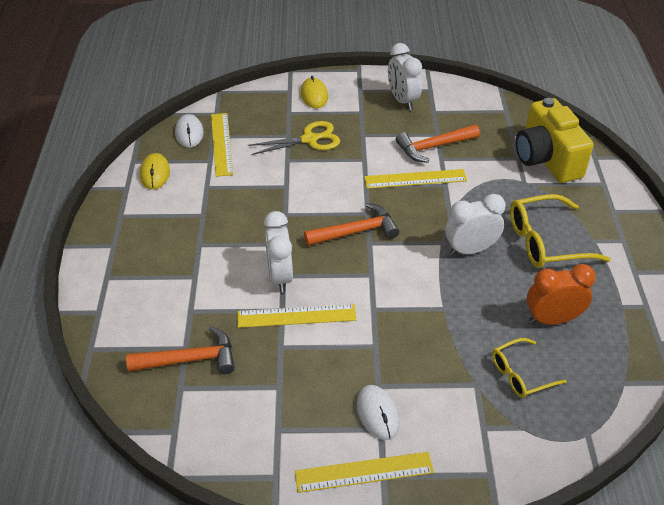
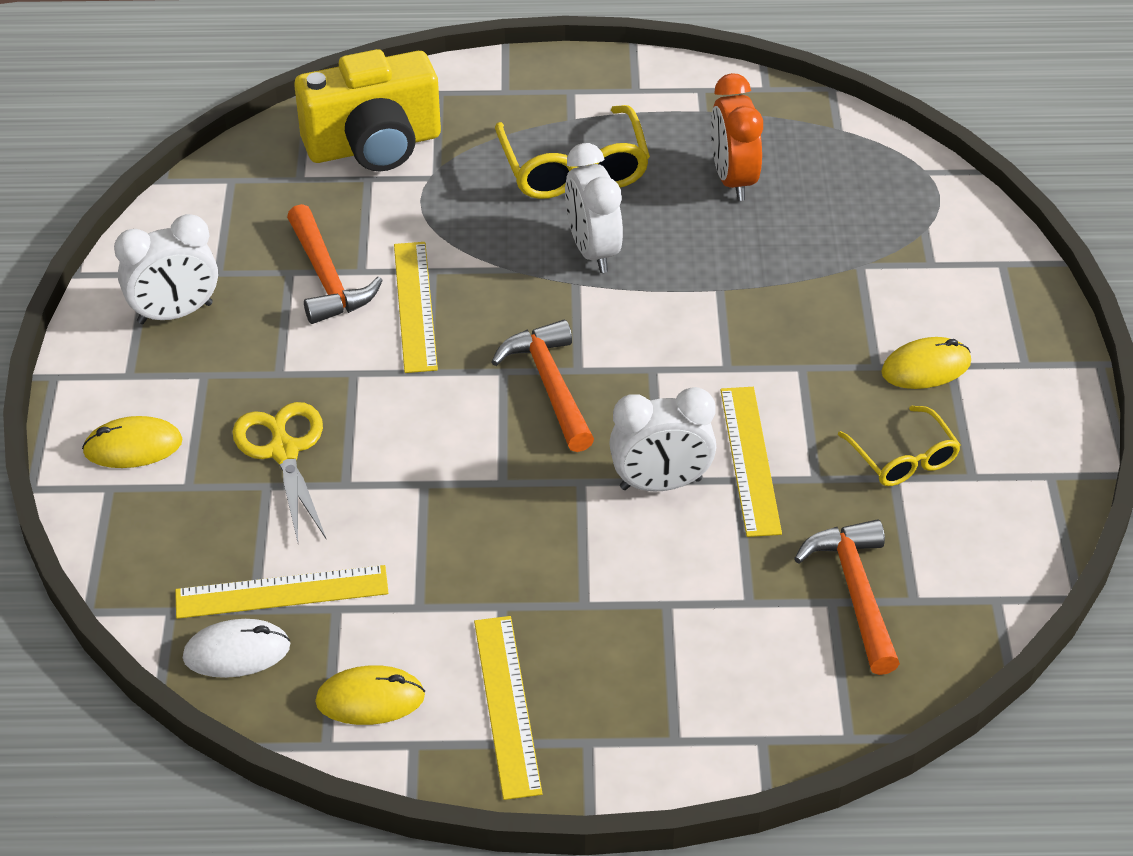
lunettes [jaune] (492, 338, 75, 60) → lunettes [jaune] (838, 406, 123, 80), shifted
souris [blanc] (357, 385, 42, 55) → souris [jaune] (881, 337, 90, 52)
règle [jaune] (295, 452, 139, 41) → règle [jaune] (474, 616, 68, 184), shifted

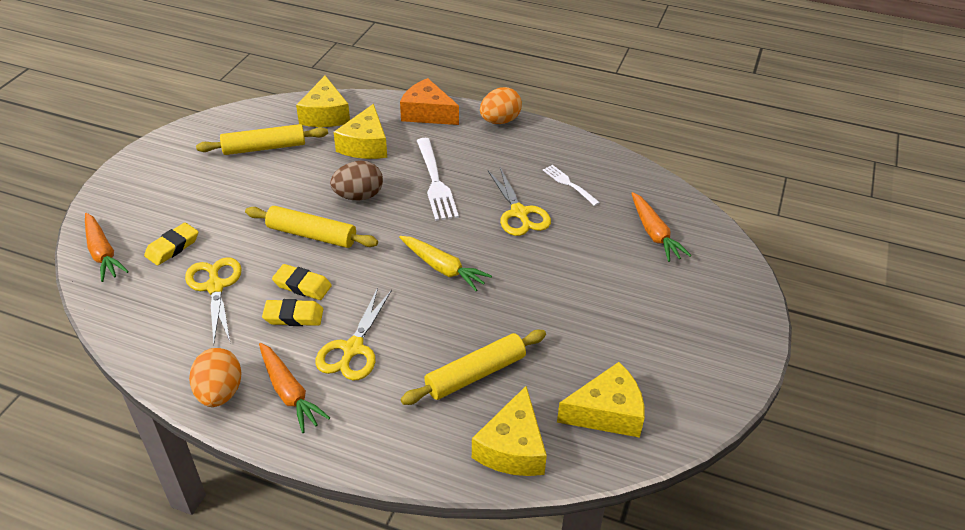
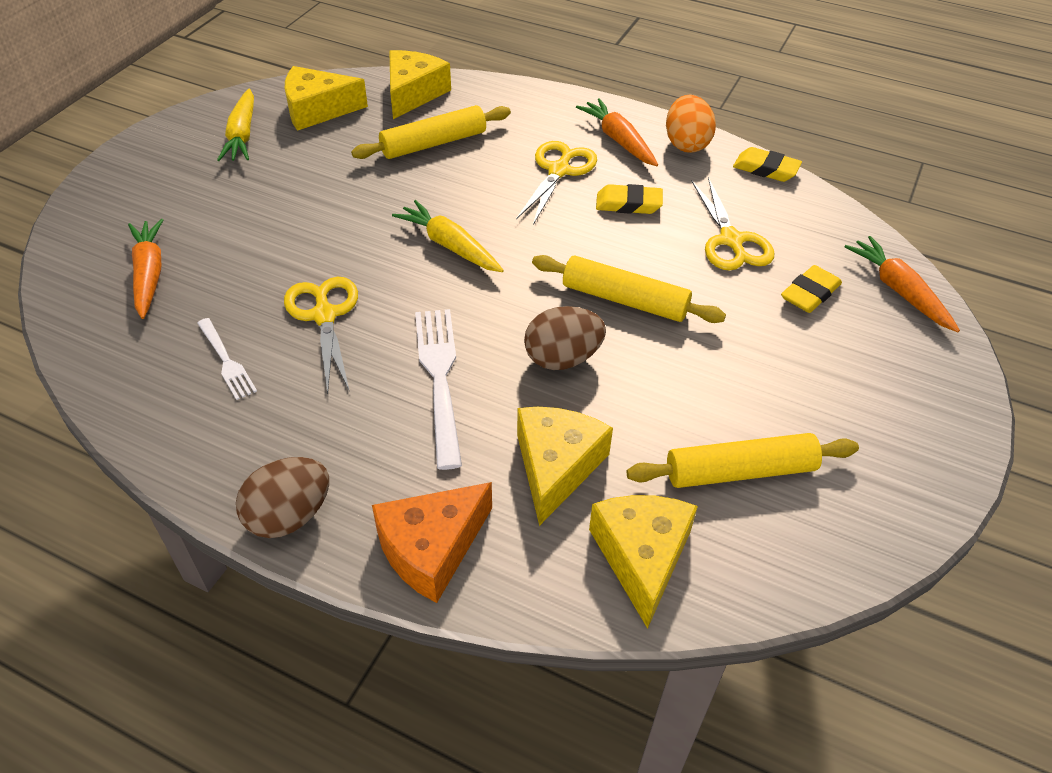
fromage [orange] (400, 78, 59, 47) → fromage [orange] (372, 482, 120, 121), 105 degrees clockwise
œuf [orange] (480, 87, 42, 37) → œuf [marron] (236, 457, 93, 81)
gomme [jaune] (272, 264, 60, 36) → gomme [jaune] (733, 147, 69, 35), shifted
- → carotte [jaune] (217, 89, 37, 72)

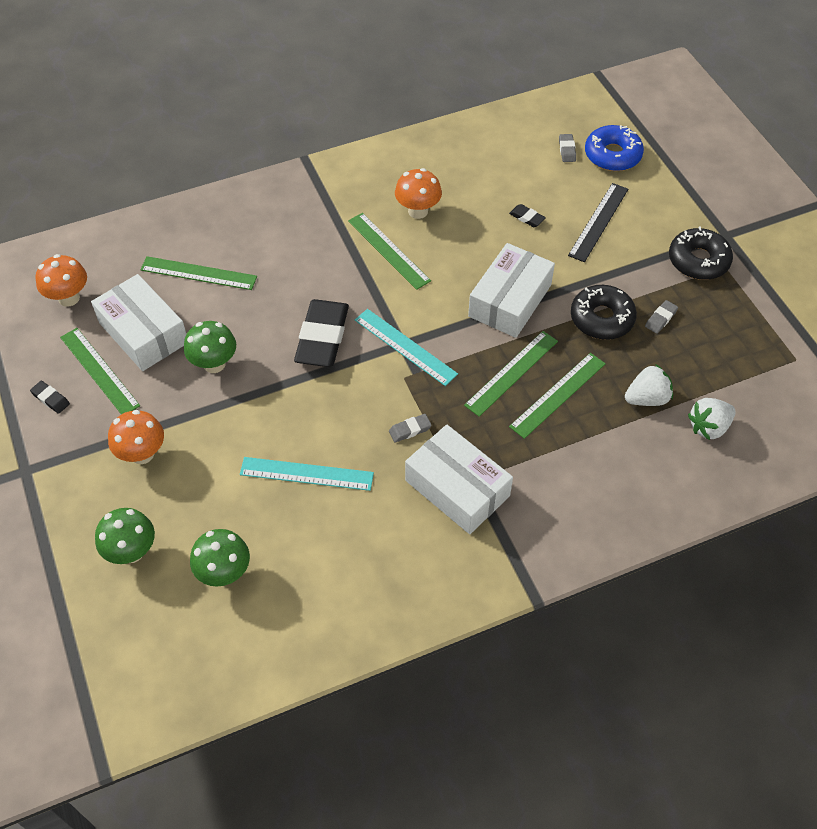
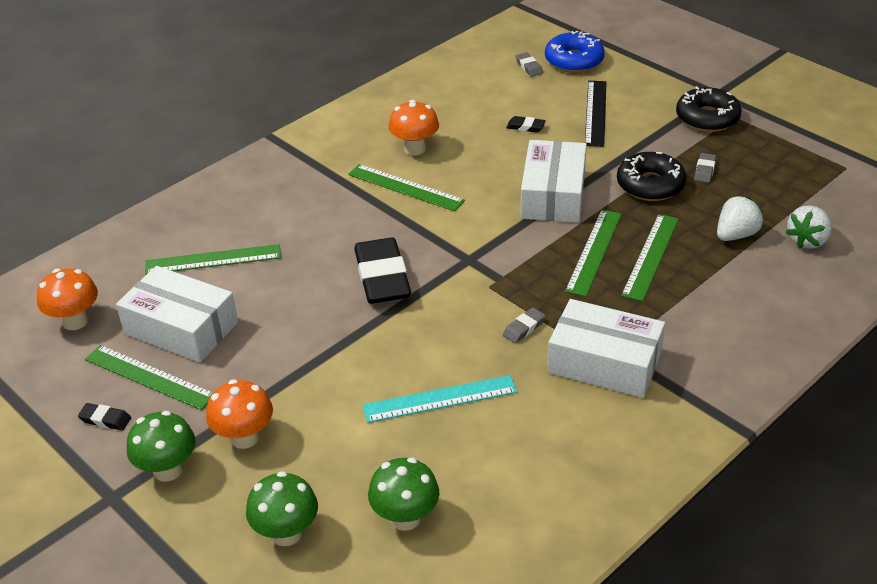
règle [turquoise] (355, 309, 103, 77) → -
champignon [vert] (184, 321, 52, 52) → champignon [vert] (127, 411, 68, 71), shifted

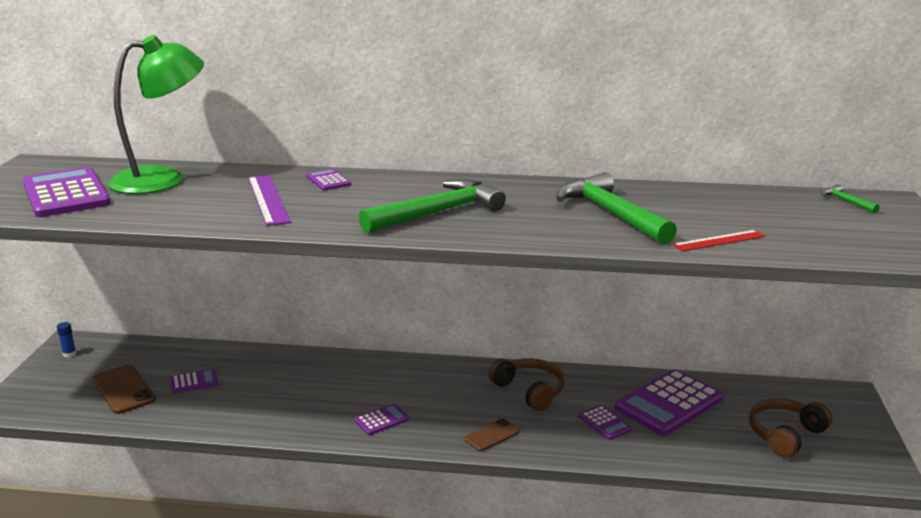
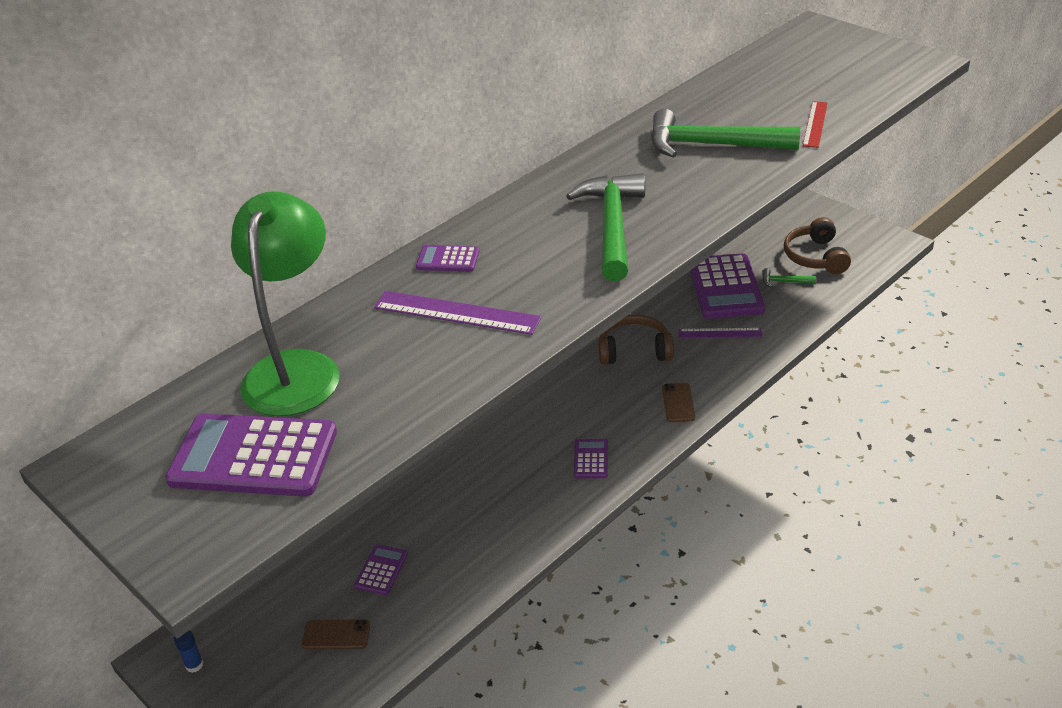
marteau [vert] (821, 184, 59, 29) → marteau [vert] (762, 268, 54, 20), shifted
téléphone [marron] (93, 365, 63, 49) → téléphone [marron] (302, 619, 68, 31), x0.62
calculatrice [violet] (579, 405, 53, 35) → règle [violet] (679, 328, 83, 10)

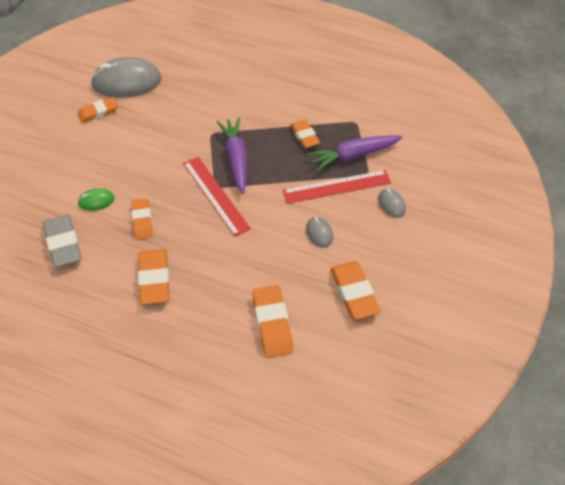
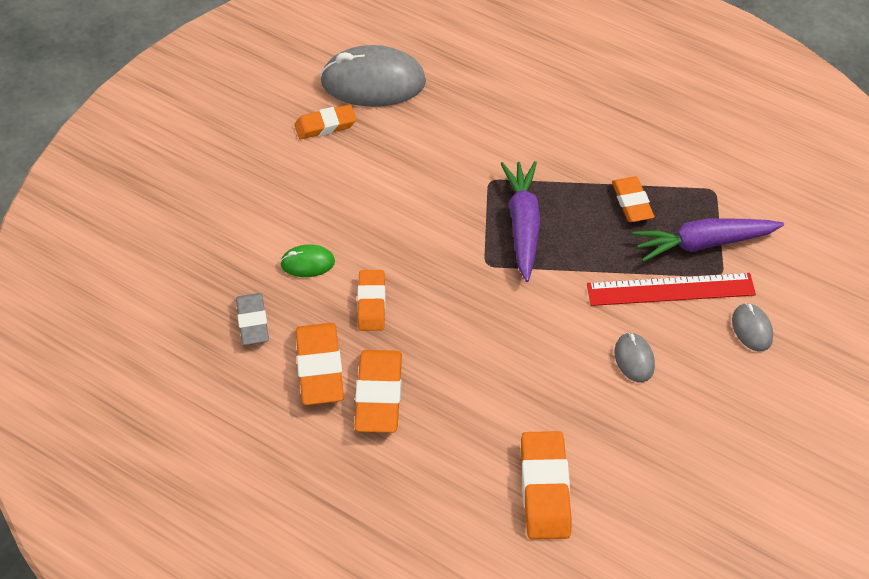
règle [rouge] (183, 157, 68, 80) → -
gomme [gris] (43, 214, 39, 53) → gomme [gris] (236, 293, 33, 52), x0.66
gomme [orange] (330, 261, 51, 59) → gomme [orange] (296, 323, 48, 82), shifted

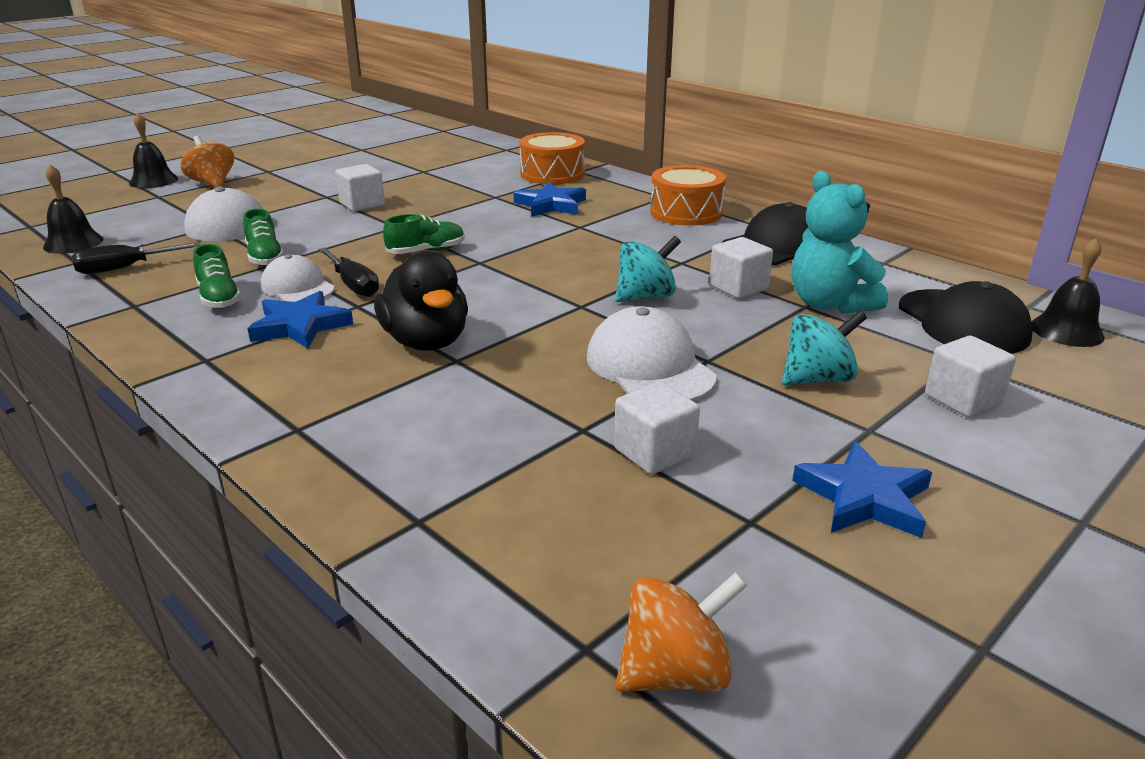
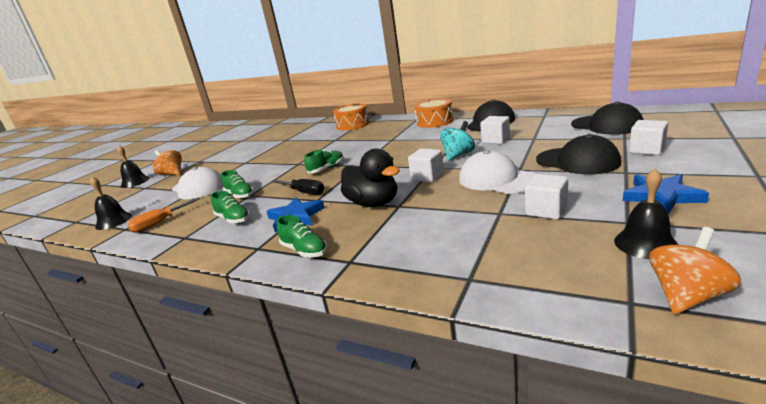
cube [blanc] (335, 164, 50, 48) → cube [blanc] (408, 148, 36, 34), shifted
ours en peluche [turquoise] (792, 171, 96, 143) → -
étoile [bleu] (514, 182, 72, 35) → -
cloche [noir] (1032, 238, 73, 109) → cloche [noir] (614, 169, 64, 90), shifted
tournevis [noir] (72, 242, 129, 32) → tournevis [orange] (127, 197, 74, 36)
casquette [blanc] (261, 254, 74, 48) → -
toupie [turquoise] (782, 310, 85, 75) → casquette [noir] (536, 134, 85, 41)
- → chaussure [vert] (277, 215, 50, 43)

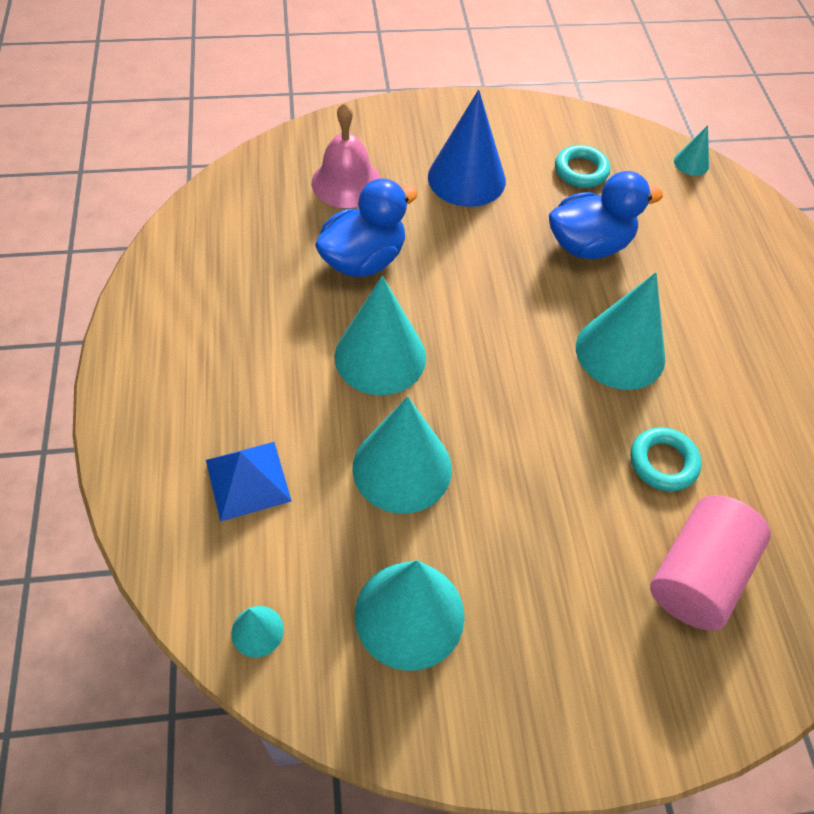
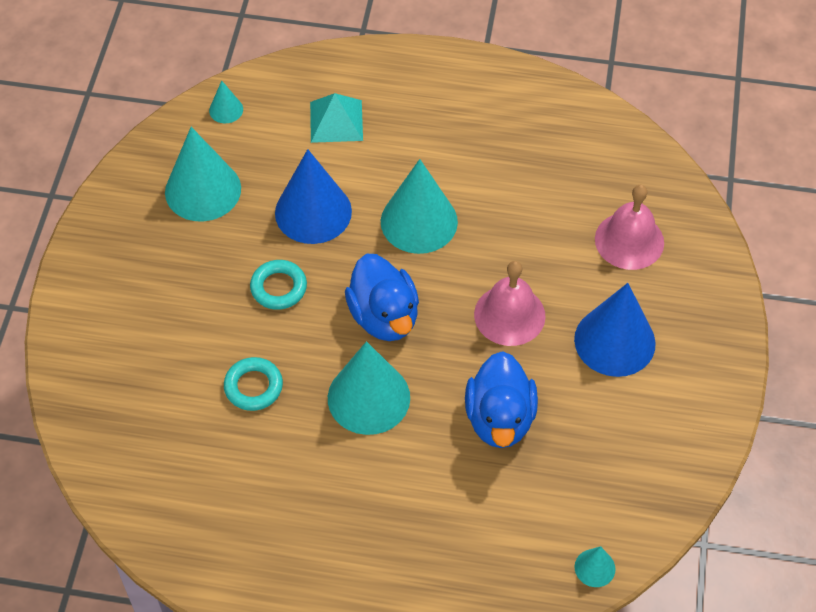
anneau [turquoise] (555, 145, 55, 43) → anneau [turquoise] (250, 260, 57, 50), shifted
canard [bleu] (315, 178, 103, 99) → canard [bleu] (345, 254, 74, 87), shifted
cône [turquoise] (352, 396, 100, 118) → cône [bleu] (275, 149, 77, 95)
pyramide [bleu] (206, 442, 86, 80) → pyramide [turquoise] (310, 93, 53, 50)
cylindre [rose] (650, 495, 120, 136) → -
- → cloche [rose] (474, 261, 72, 85)

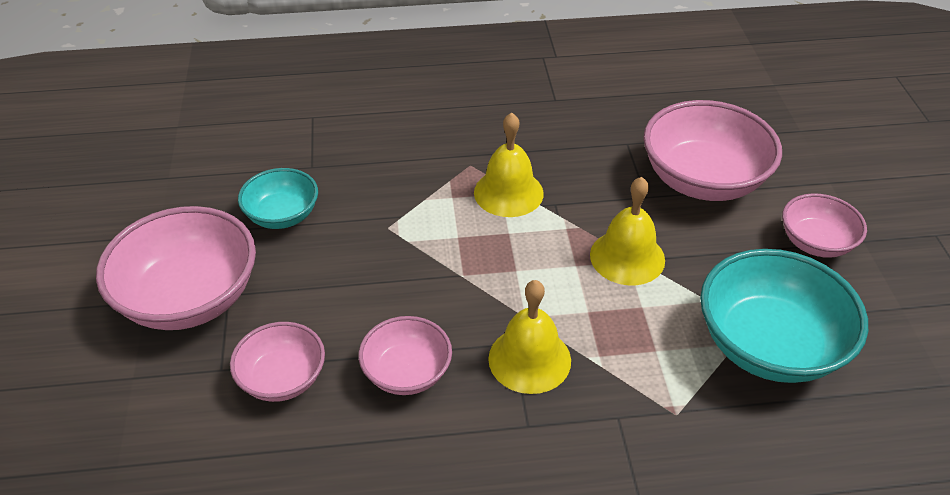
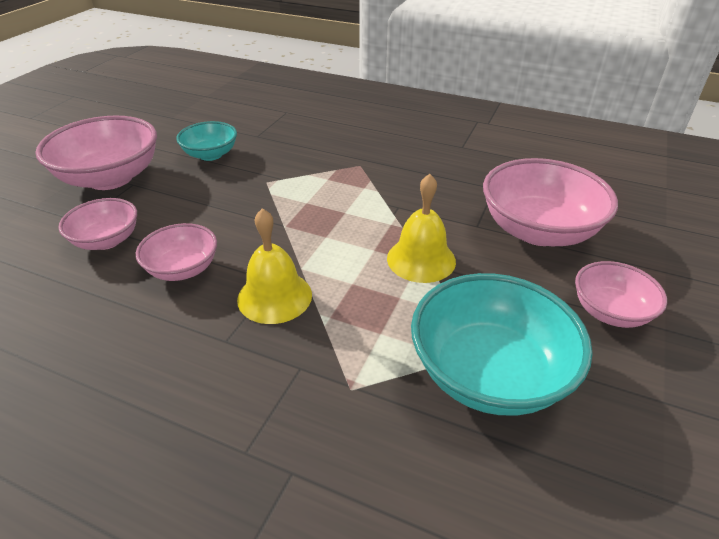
cloche [jaune] (474, 113, 70, 104) → -

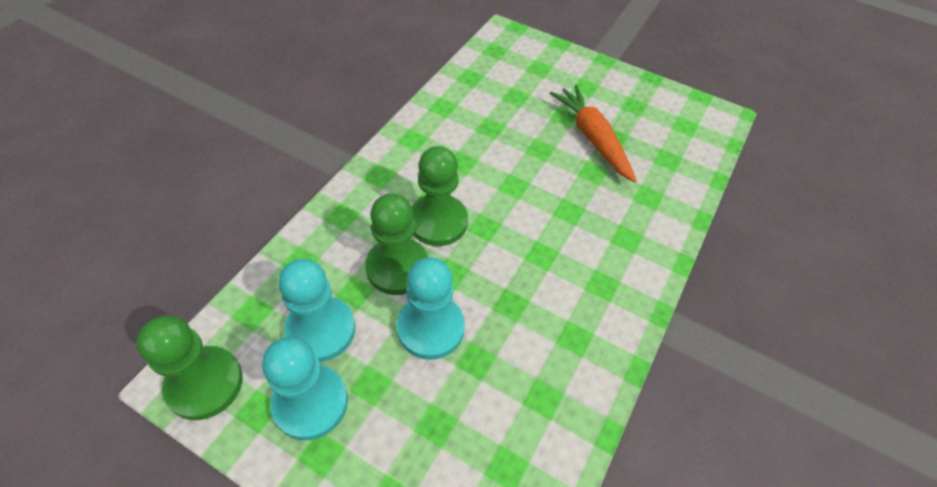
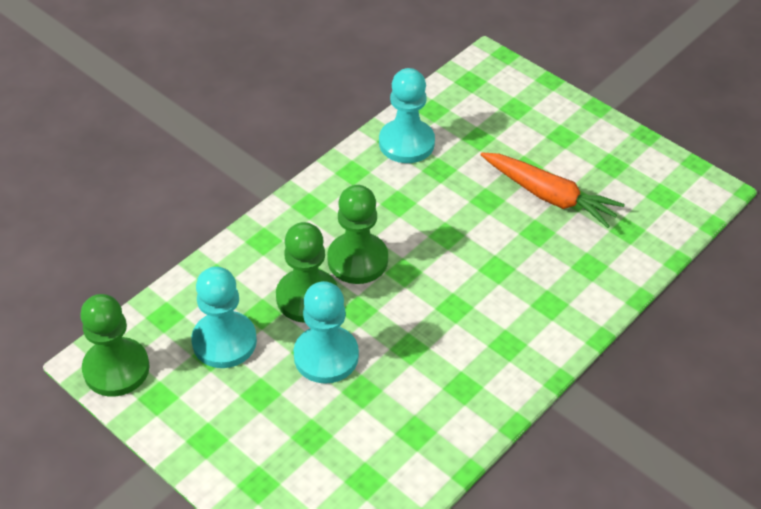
carotte [orange] (550, 85, 87, 98) → carotte [orange] (480, 152, 144, 76), 135 degrees clockwise
pion [turquoise] (262, 337, 86, 103) → pion [turquoise] (379, 68, 56, 95), shifted

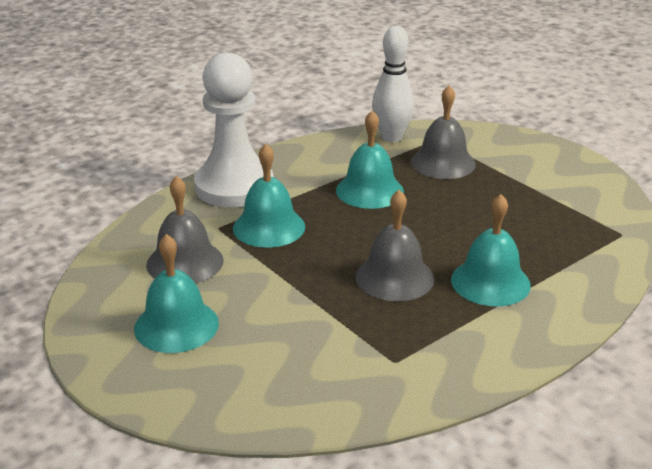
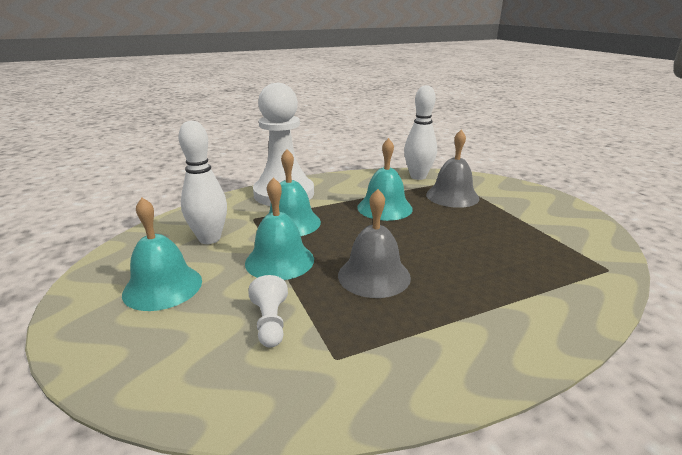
cloche [gris] (146, 176, 77, 108) → quille [blanc] (178, 121, 49, 123)
cloche [turquoise] (451, 194, 80, 113) → cloche [turquoise] (245, 177, 69, 103), shifted
- → pion [blanc] (249, 275, 39, 72)

